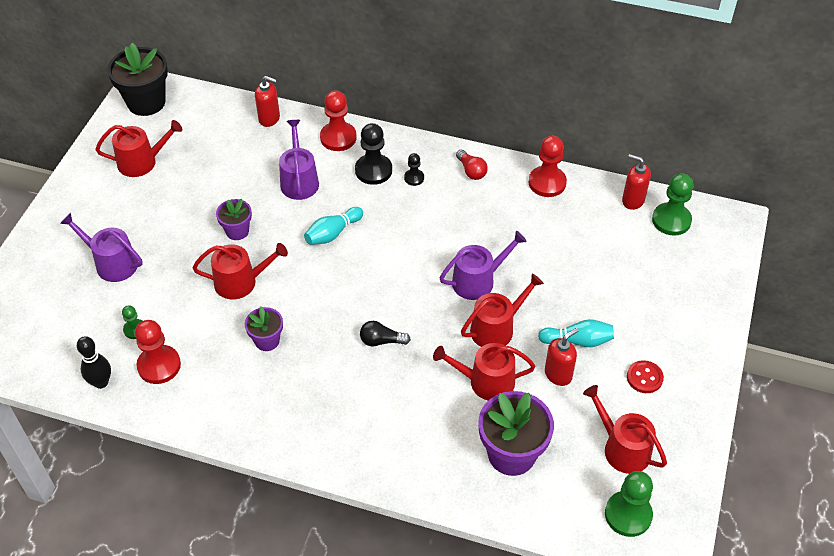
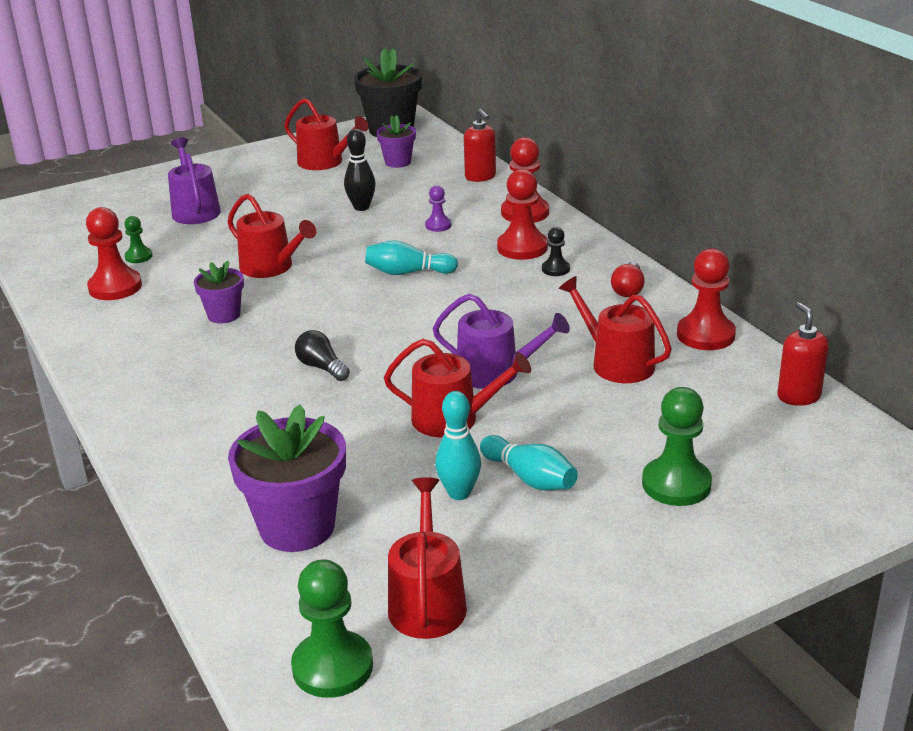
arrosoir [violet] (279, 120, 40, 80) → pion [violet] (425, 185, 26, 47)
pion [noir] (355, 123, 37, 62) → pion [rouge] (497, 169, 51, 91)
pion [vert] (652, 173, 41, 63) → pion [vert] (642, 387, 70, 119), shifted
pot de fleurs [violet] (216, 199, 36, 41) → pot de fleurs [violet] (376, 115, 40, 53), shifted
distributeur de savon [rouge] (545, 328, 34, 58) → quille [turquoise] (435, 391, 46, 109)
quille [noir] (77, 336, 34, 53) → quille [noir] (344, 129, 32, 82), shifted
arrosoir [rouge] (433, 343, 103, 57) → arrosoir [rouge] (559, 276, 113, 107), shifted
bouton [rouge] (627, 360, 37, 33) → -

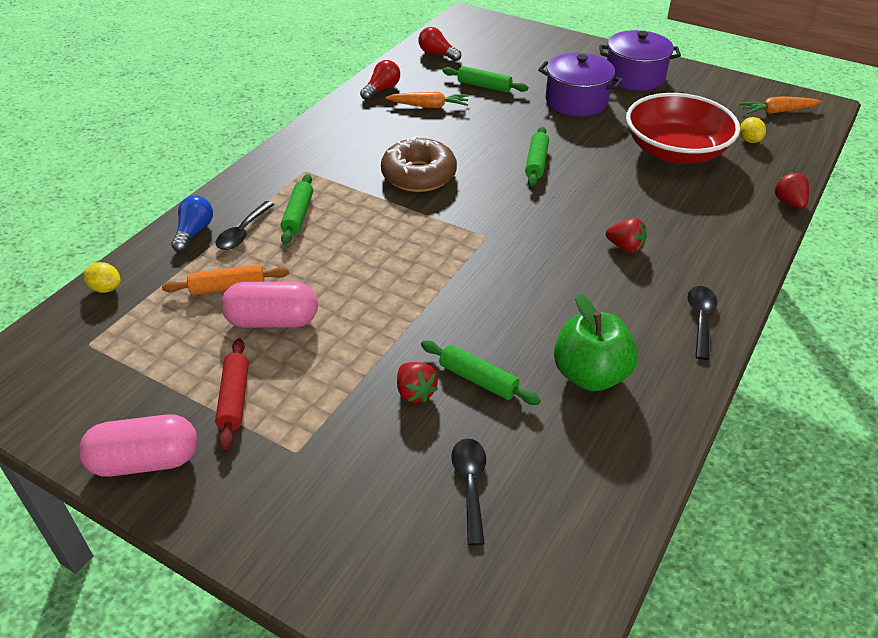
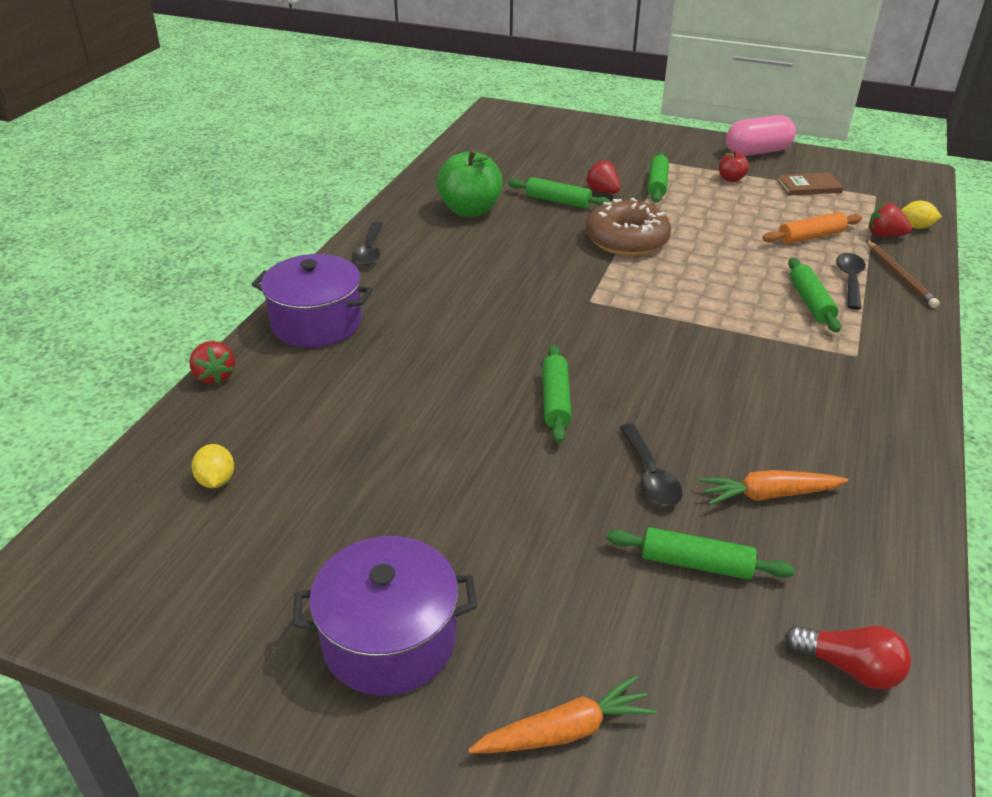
marmite [violet] (538, 53, 85, 63) → marmite [violet] (252, 254, 121, 93), shifted
ampoule [rouge] (360, 60, 40, 40) → -
bol [rouge] (626, 93, 114, 71) → -
carotte [orange] (739, 96, 83, 18) → carotte [orange] (468, 675, 189, 78), shifted
beignet [marron] (381, 136, 76, 56) → beignet [marron] (586, 198, 85, 58), shifted
ampoule [bleu] (171, 196, 42, 56) → crayon [marron] (866, 240, 74, 68)
fraise [rouge] (606, 218, 41, 35) → fraise [rouge] (868, 203, 44, 34), shifted
gélule [rose] (221, 282, 97, 46) → -
rouleau à pâtisserie [rouge] (215, 338, 34, 112) → pomme [rouge] (719, 151, 30, 31)
cuillère [noir] (451, 438, 35, 108) → cuillère [noir] (619, 423, 63, 83), shifted
- → rouleau à pâtisserie [vert] (648, 152, 21, 50)
- → livre [marron] (777, 172, 67, 24)

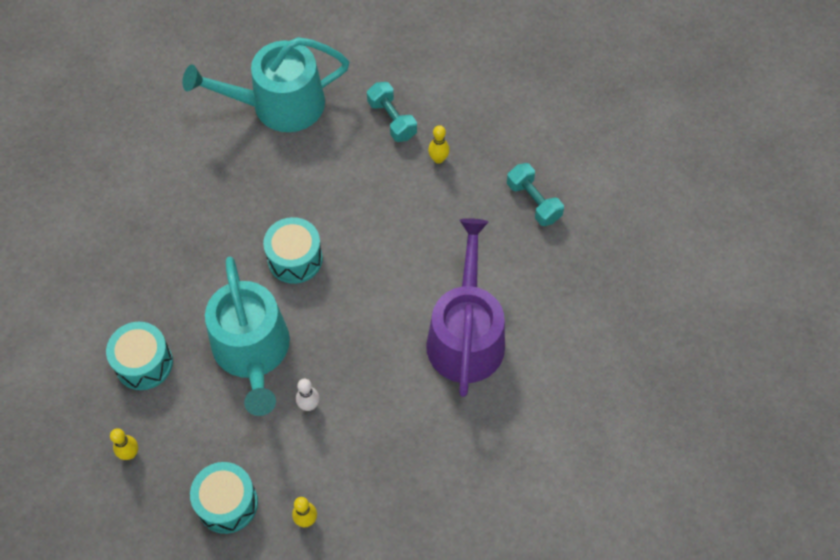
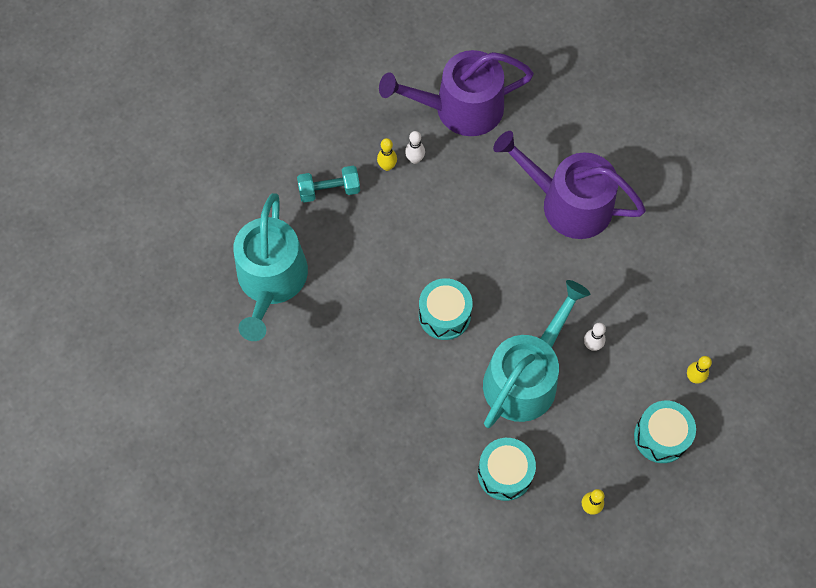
haltère [turquoise] (507, 163, 57, 63) → arrosoir [violet] (379, 50, 155, 86)
arrosoir [turquoise] (205, 257, 85, 159) → arrosoir [turquoise] (483, 280, 107, 148), 60 degrees counterclockwise
- → quille [blanc] (405, 131, 20, 33)

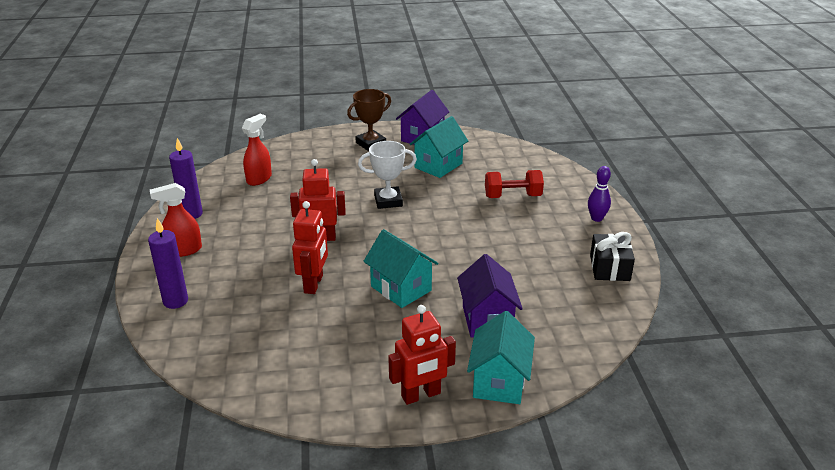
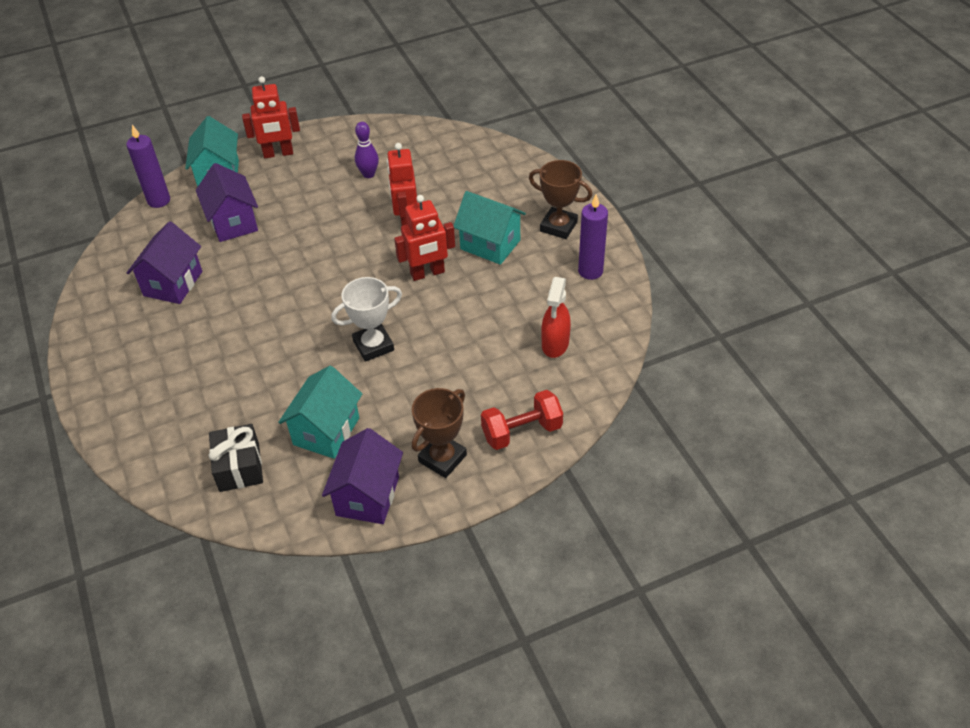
quille [violet] (588, 166, 23, 56) → quille [violet] (355, 122, 24, 56), shifted
haltère [rouge] (485, 170, 59, 28) → haltère [rouge] (481, 390, 82, 60), shifted
vaporisateur [rouge] (150, 183, 52, 74) → trophée [marron] (529, 160, 63, 79)
bougie [violet] (148, 218, 40, 91) → bougie [violet] (126, 125, 44, 83), shifted
maison [turquoise] (363, 229, 75, 79) → maison [turquoise] (454, 191, 72, 74), shifted
cadeau [noir] (590, 232, 45, 49) → cadeau [noir] (209, 424, 54, 68), shifted
robot [rouge] (388, 305, 68, 100) → robot [rouge] (242, 76, 58, 82), 150 degrees counterclockwise
- → maison [violet] (127, 221, 75, 83)

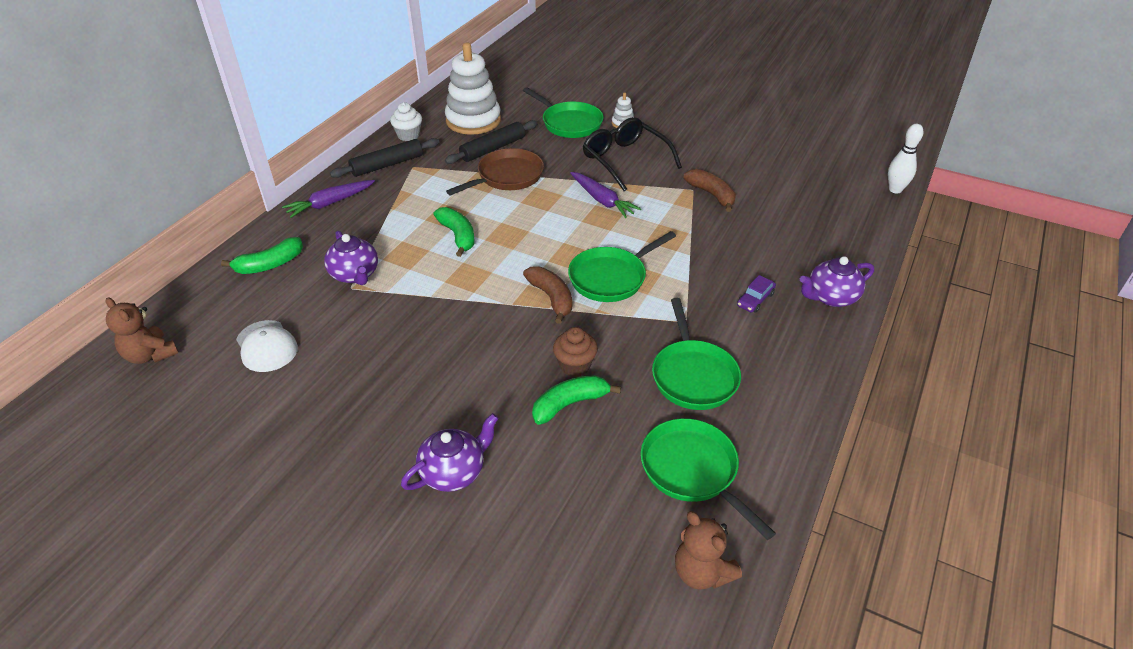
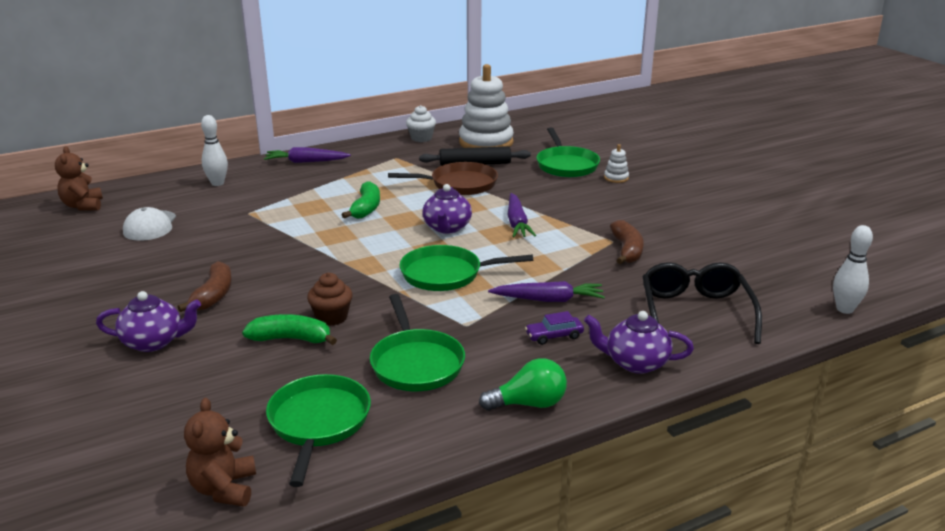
lunettes [noir] (583, 117, 99, 74) → lunettes [noir] (642, 262, 120, 82), shifted
rouleau à pâtisserie [noir] (330, 138, 109, 40) → -
théière [violet] (324, 230, 54, 55) → théière [violet] (422, 184, 50, 50), shifted
banane [vert] (221, 237, 82, 37) → quille [blanc] (201, 115, 27, 71)
banane [marron] (523, 266, 49, 58) → banane [marron] (178, 261, 54, 51), shifted
poêle [vert] (652, 298, 89, 112) → poêle [vert] (370, 294, 95, 97), 45 degrees counterclockwise
- → carotte [violet] (488, 281, 117, 21)
- → ampoule [vert] (479, 358, 88, 53)

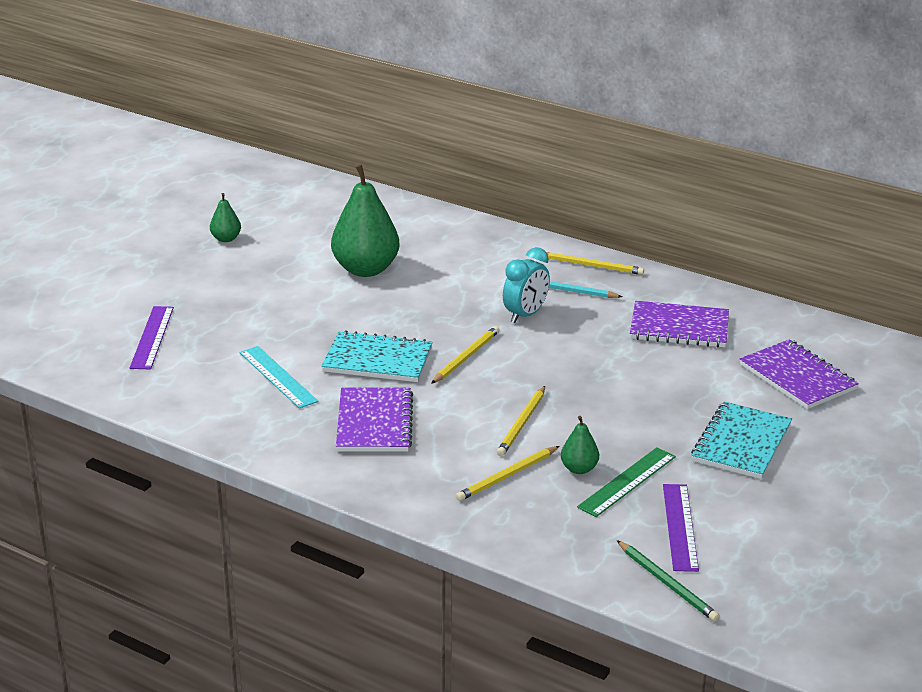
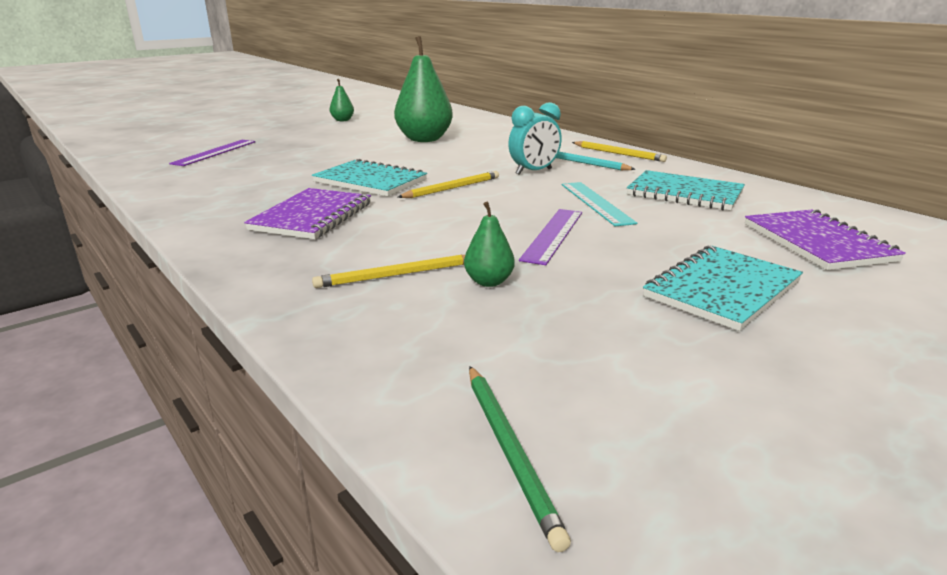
carnet [violet] (630, 301, 99, 47) → carnet [turquoise] (627, 170, 118, 41)
règle [turquoise] (239, 346, 79, 63) → règle [turquoise] (562, 182, 75, 44), shifted
crayon [jaune] (497, 386, 48, 70) → -
règle [vert] (577, 447, 99, 70) → -
règle [violet] (663, 484, 36, 88) → règle [violet] (519, 209, 63, 56), shifted

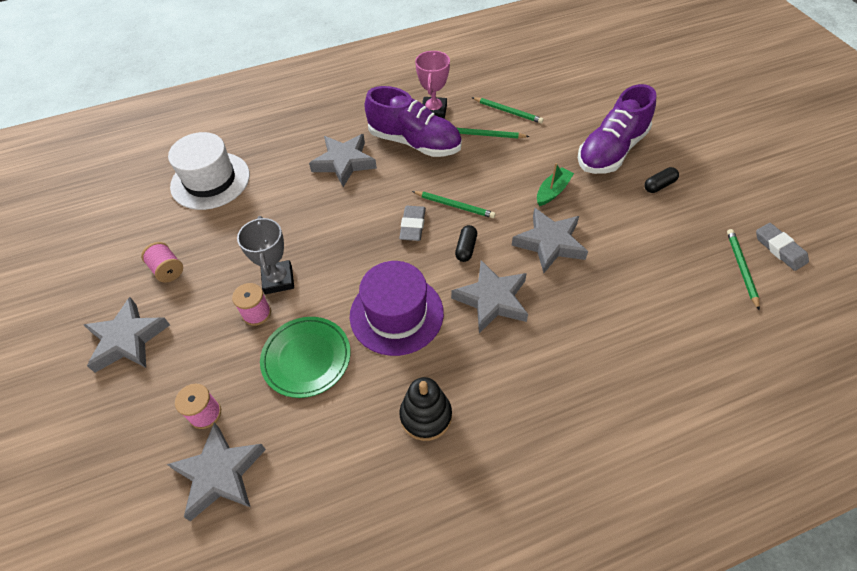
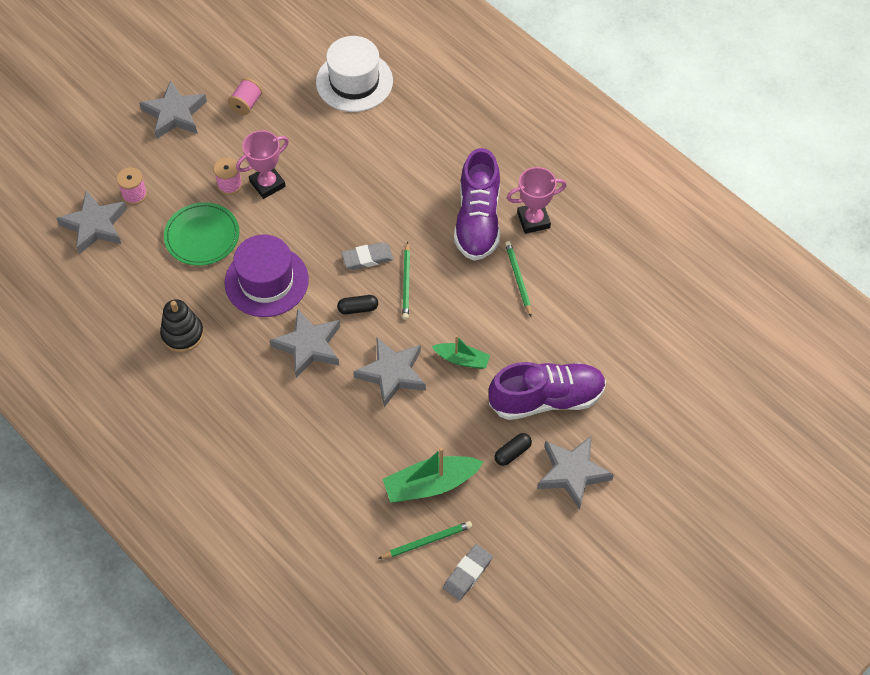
chaussure [violet] (578, 84, 78, 90) → chaussure [violet] (489, 362, 117, 58), 150 degrees clockwise
crayon [vert] (472, 97, 72, 27) → -
étoile [gris] (309, 134, 68, 53) → étoile [gris] (537, 436, 77, 74), shifted
gélule [noir] (644, 167, 35, 26) → gélule [noir] (494, 433, 38, 33), 75 degrees counterclockwise
trophée [gris] (237, 216, 57, 78) → trophée [rose] (236, 130, 53, 69)
- → bateau [vert] (383, 447, 100, 55)

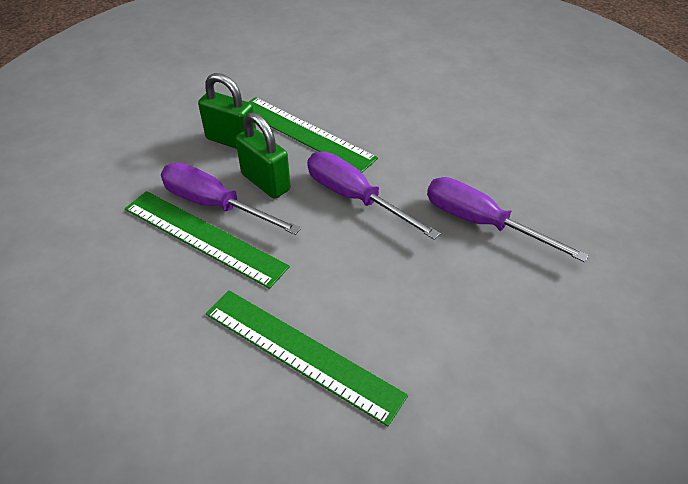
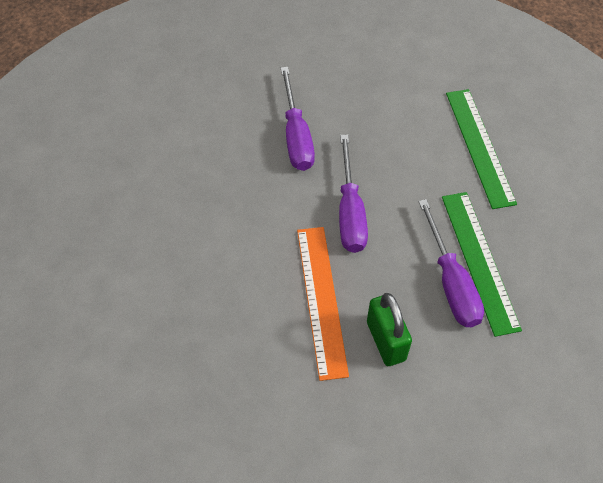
règle [vert] (249, 97, 129, 76) → règle [orange] (297, 227, 52, 154)
cadenas [vert] (235, 112, 56, 87) → -

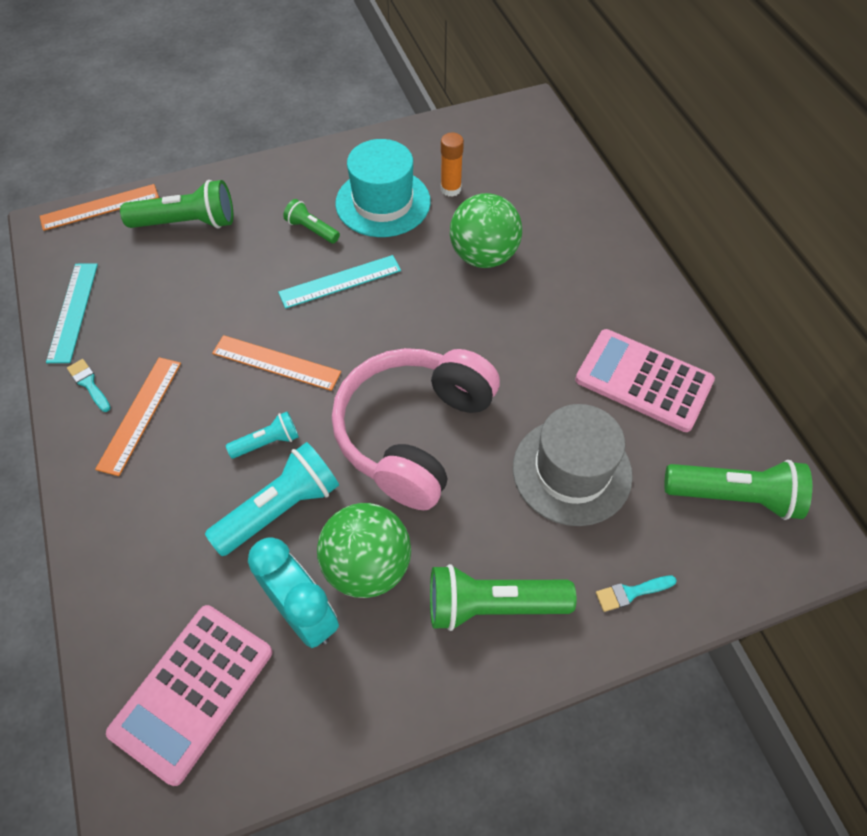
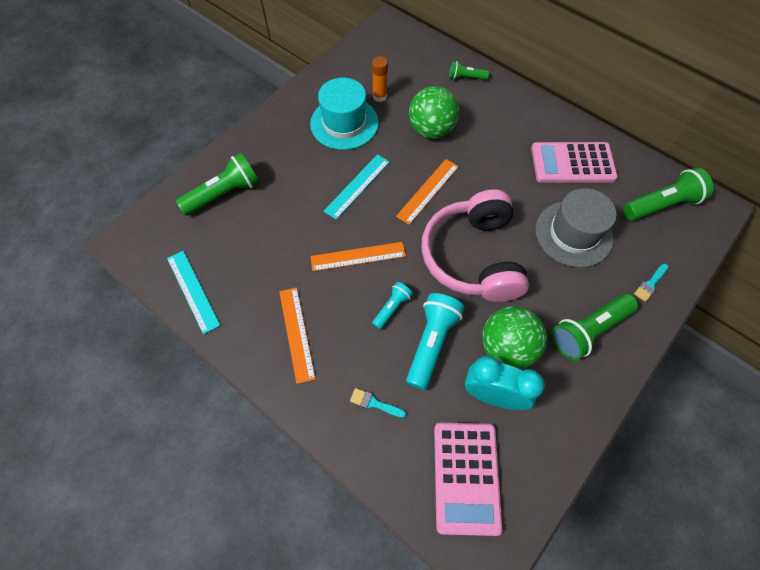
règle [orange] (40, 184, 119, 47) → règle [orange] (396, 159, 63, 66), shifted
lampe de poche [vert] (283, 199, 57, 45) → lampe de poche [vert] (449, 61, 40, 19), shifted
pinceau [turquoise] (67, 359, 44, 53) → pinceau [turquoise] (350, 388, 56, 30), shifted

